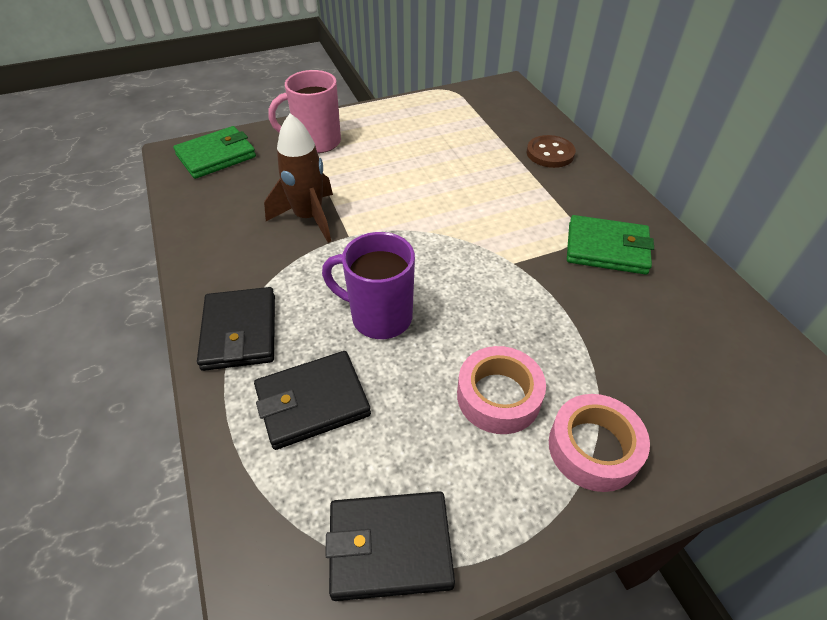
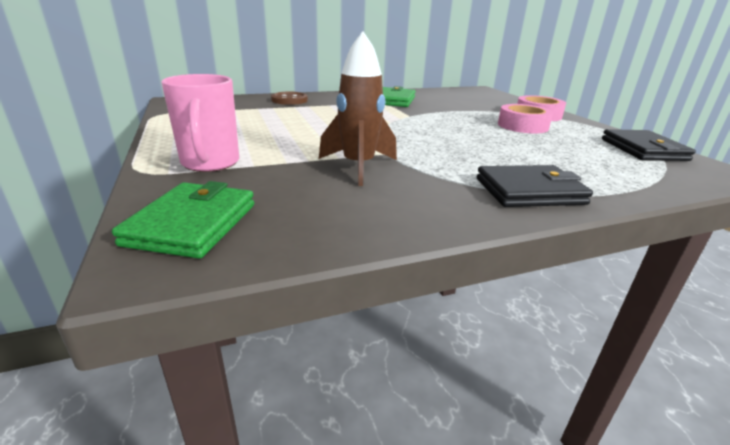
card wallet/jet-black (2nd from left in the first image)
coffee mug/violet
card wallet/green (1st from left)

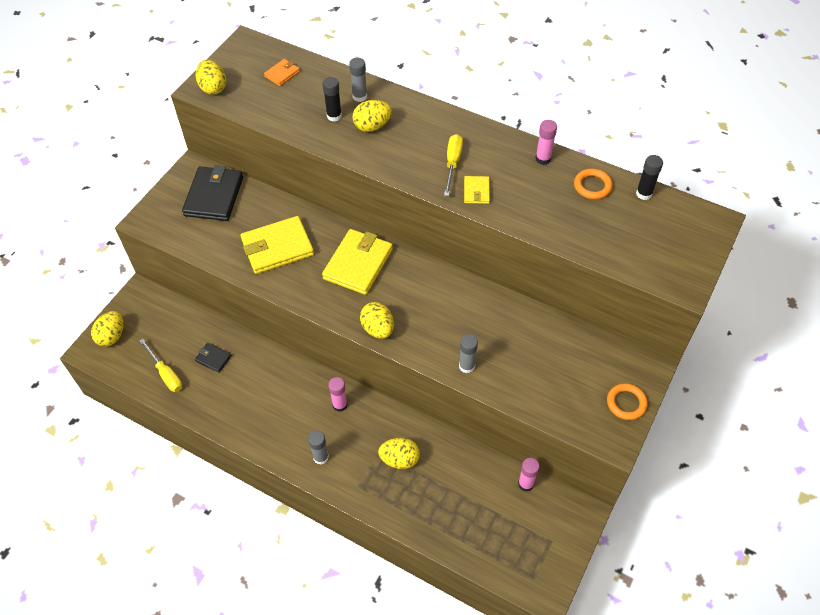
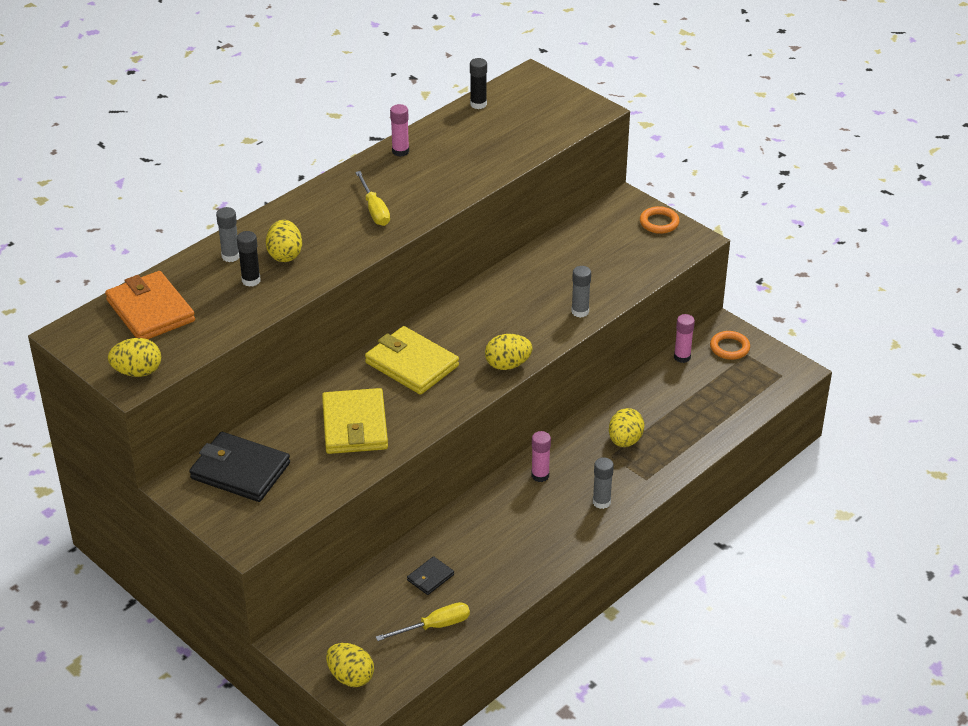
card wallet/yellow (3rd from left in the first image)
hoop/bright orange (2nd from left)
hand screwdriver/yellow (1st from left)
card wallet/bright orange

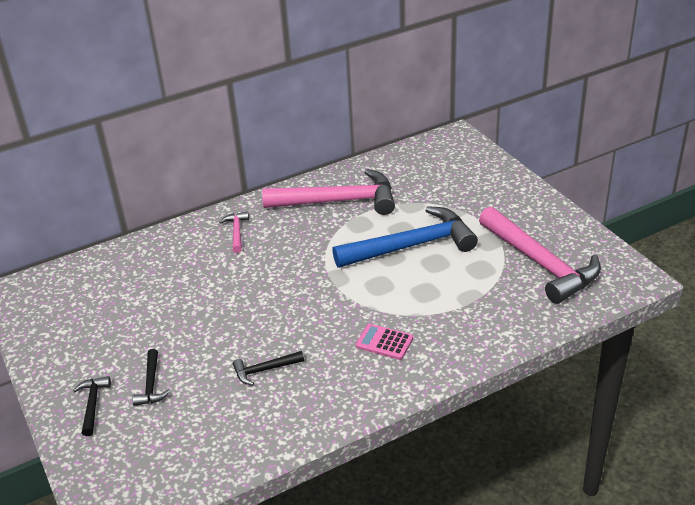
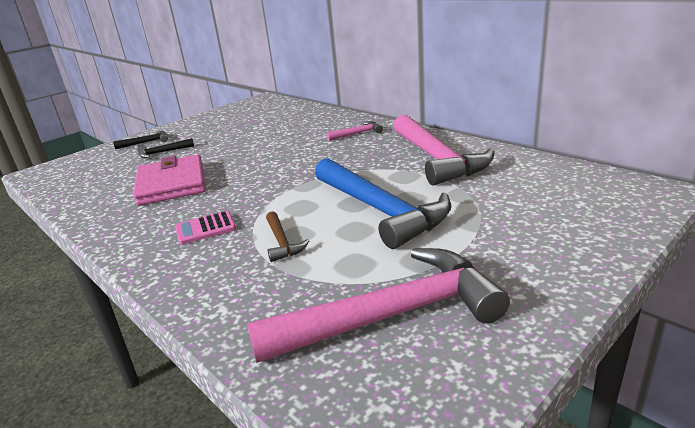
hammer/russet
card wallet/pink
pocket calculator/pink
hammer/pink (2nd from left)

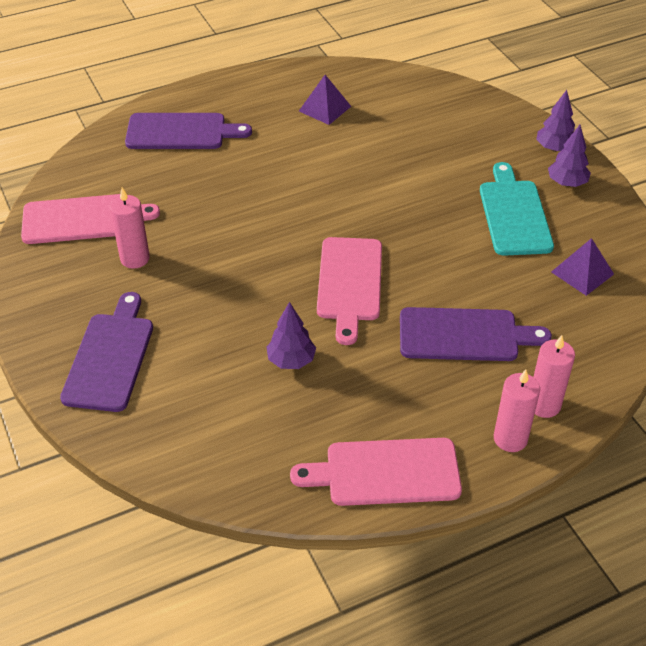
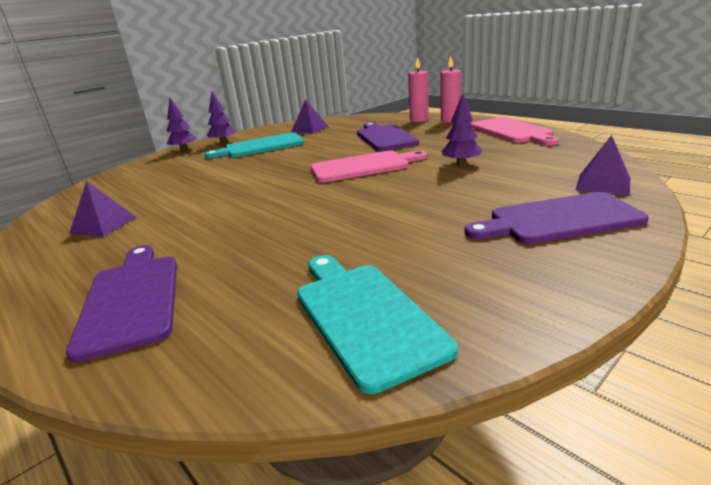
pillar candle/pink (1st from left in the first image)
solid pyramid/violet (3rd from left)
chopping board/aqua (2nd from left)

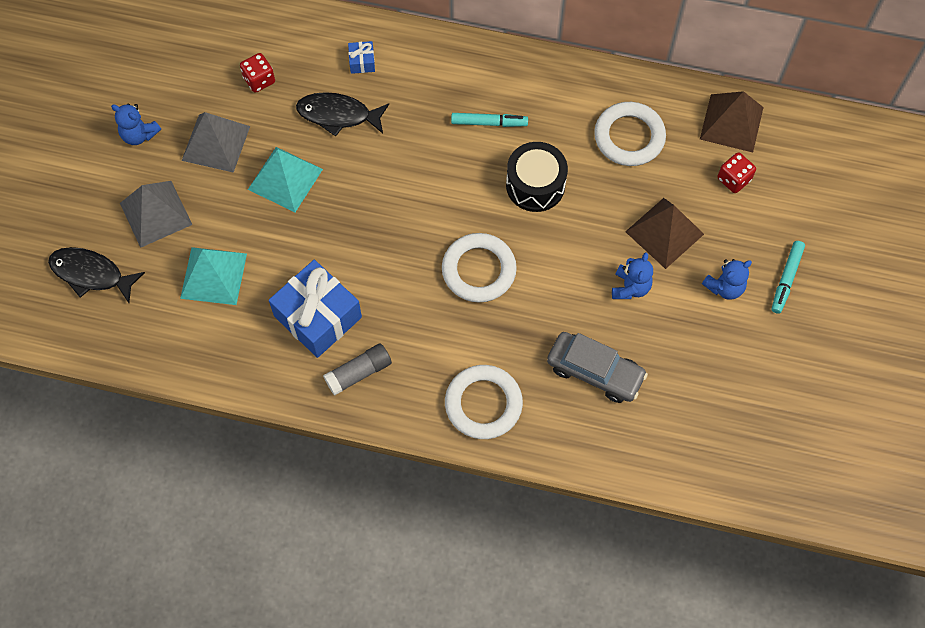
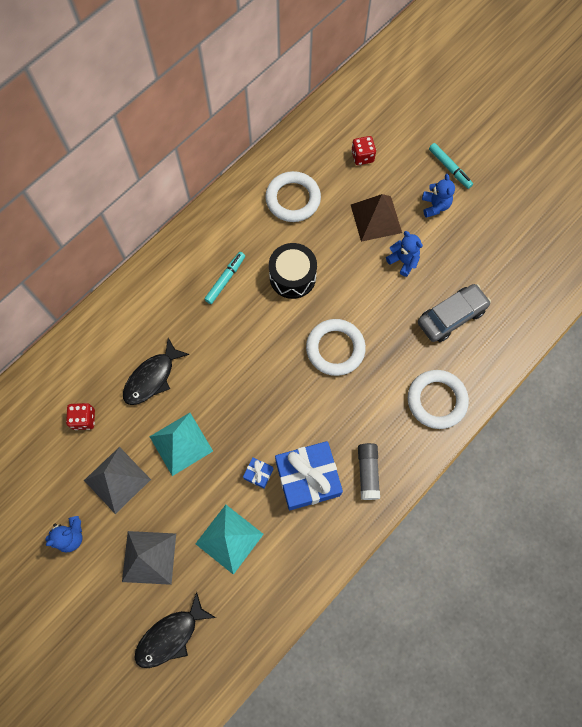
solid pyramid/russet (2nd from left in the first image)
present/royal blue (1st from left)

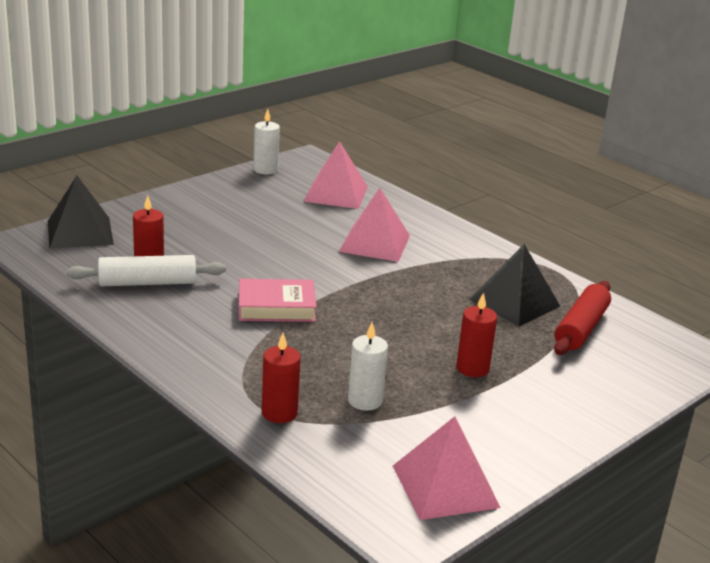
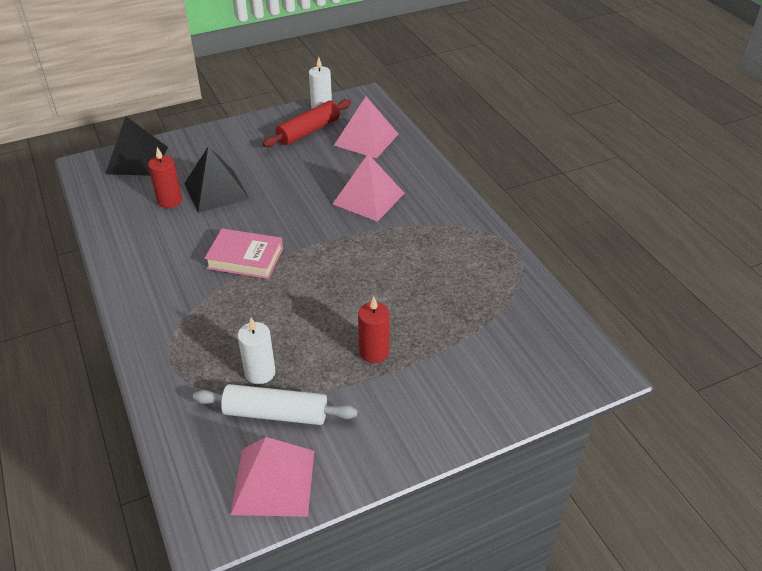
pillar candle/crimson (2nd from left in the first image)
rolling pin/white
solid pyramid/jet-black (2nd from left)
rolling pin/crimson

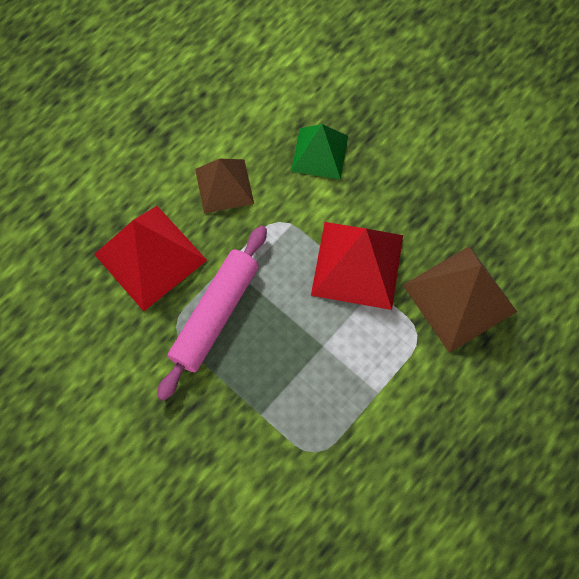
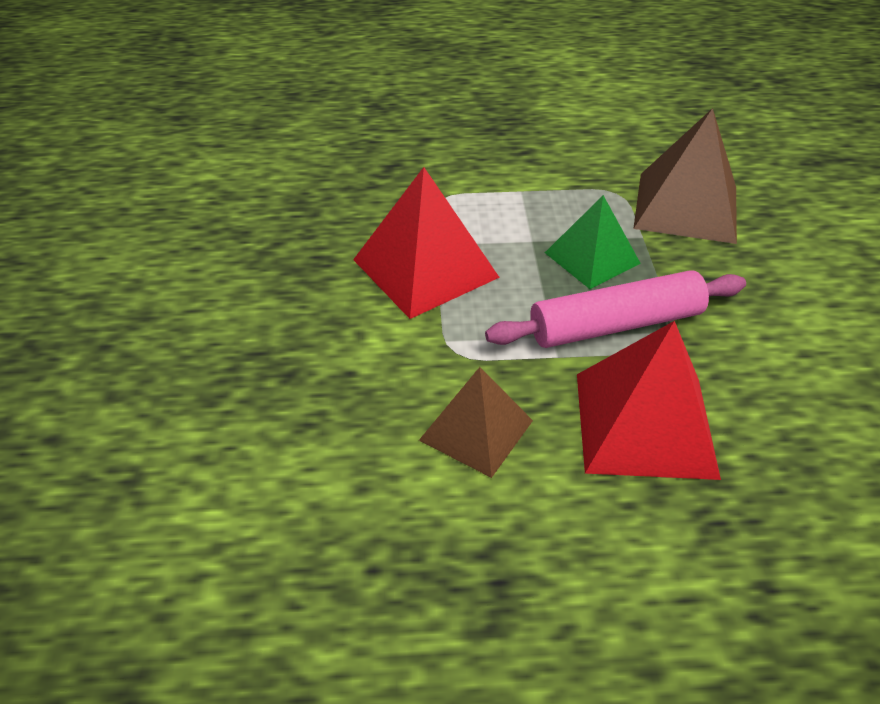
solid pyramid/green
solid pyramid/russet (2nd from left)

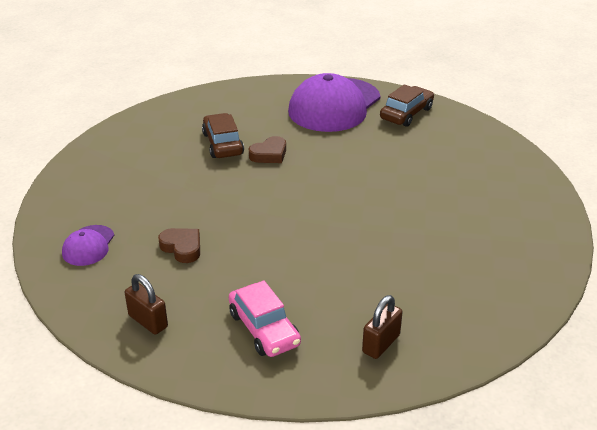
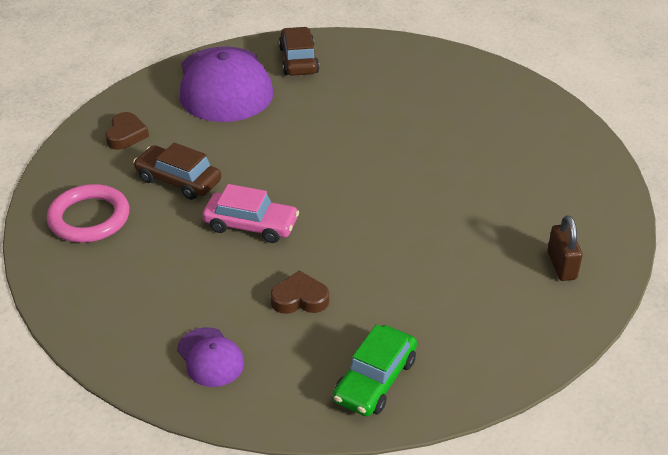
hoop/pink
automobile/pink
heart/russet (1st from left)
automobile/green

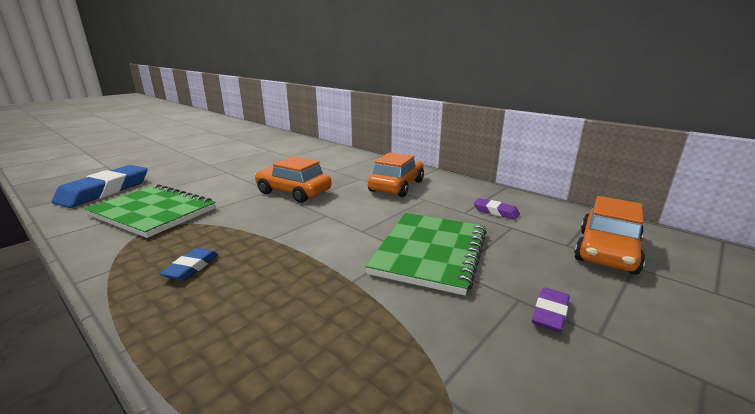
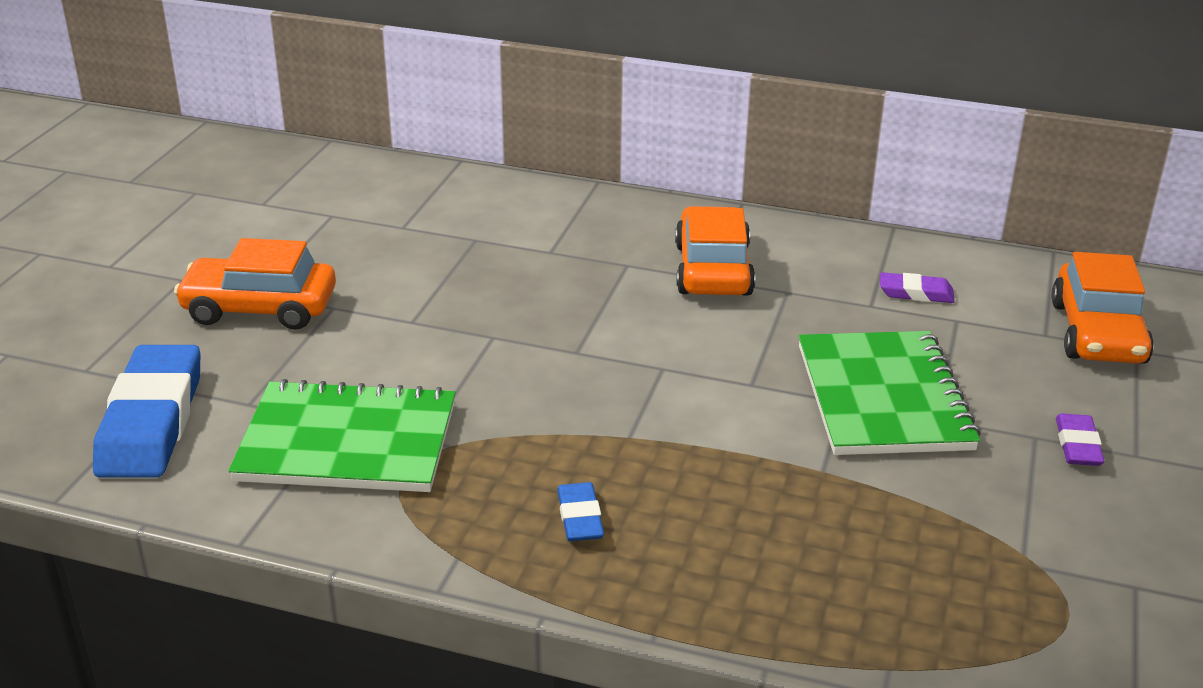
automobile/bright orange (1st from left)

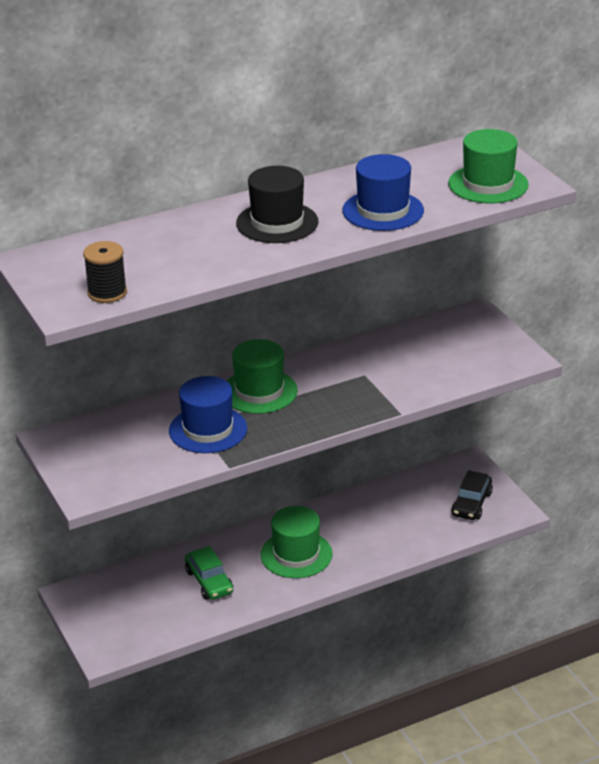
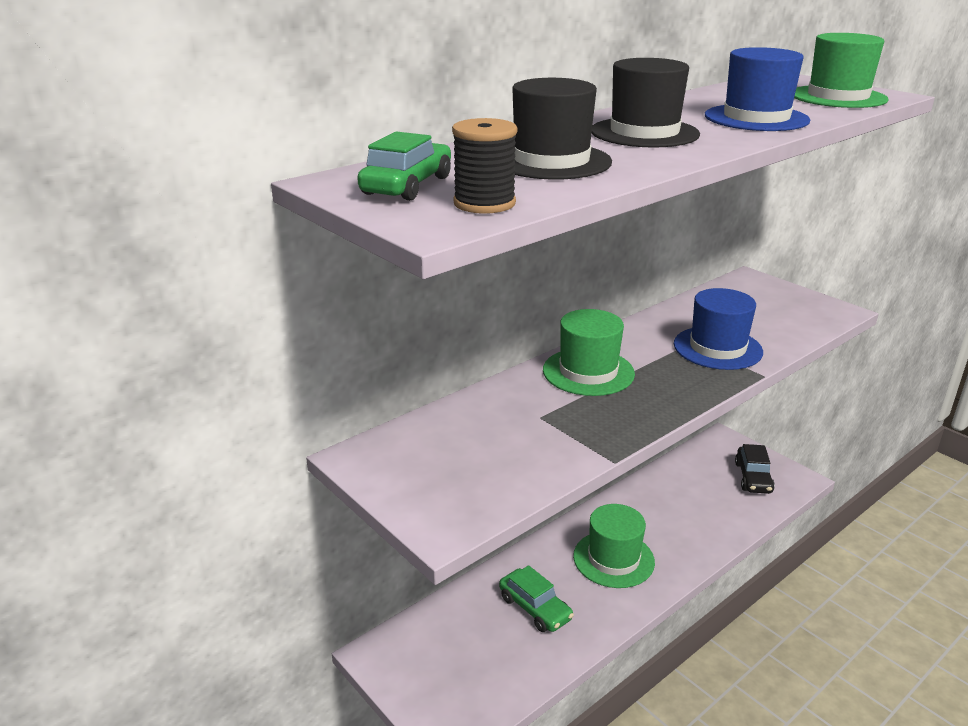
automobile/green (1st from left)
hat/jet-black (1st from left)
hat/royal blue (1st from left)

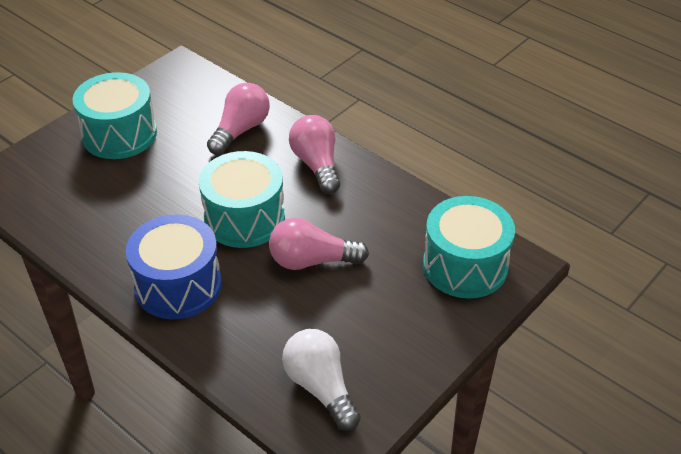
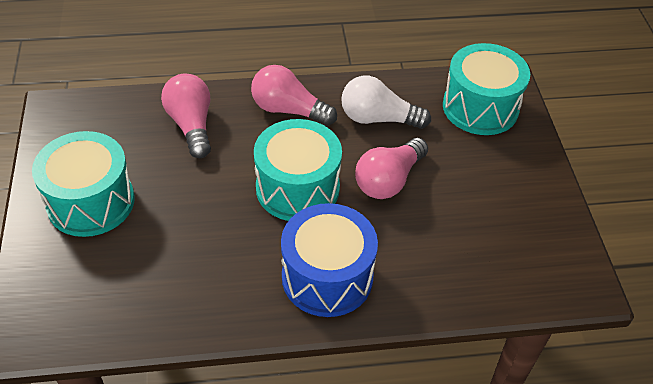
bulb/white

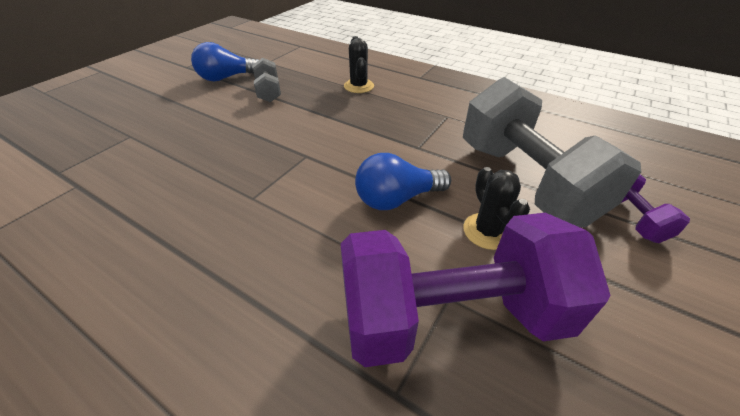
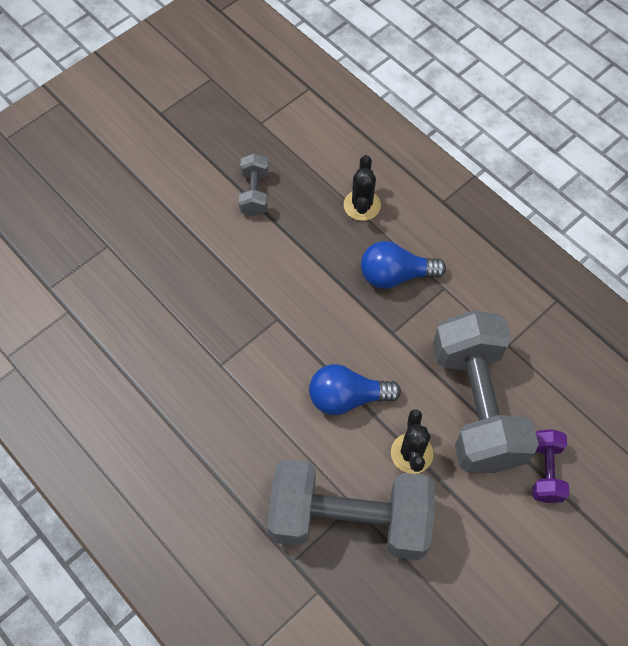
bulb/royal blue (2nd from left)
free weight/gray (2nd from left)

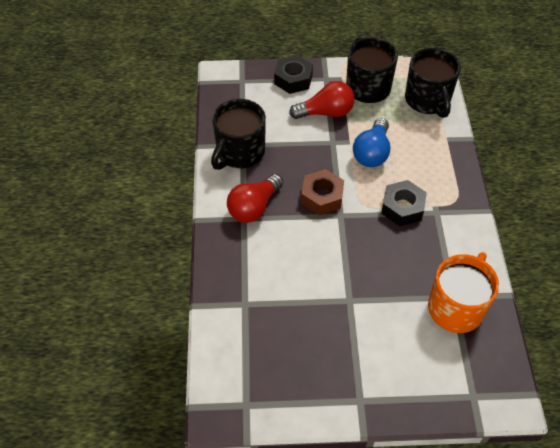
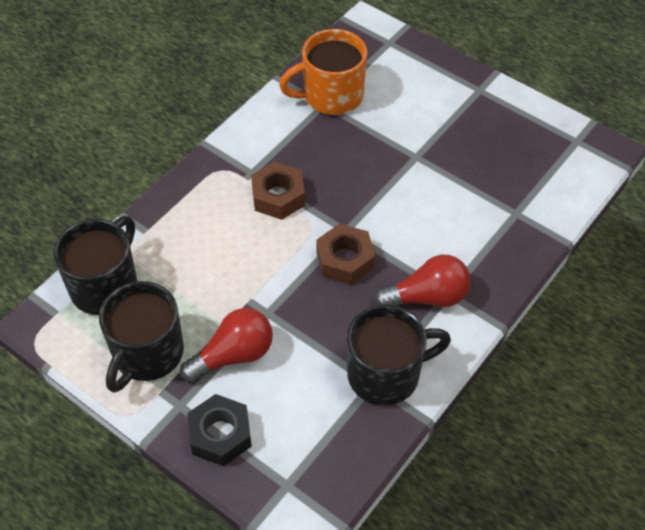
bulb/royal blue
nut/russet (1st from left)
bulb/crimson (1st from left)

